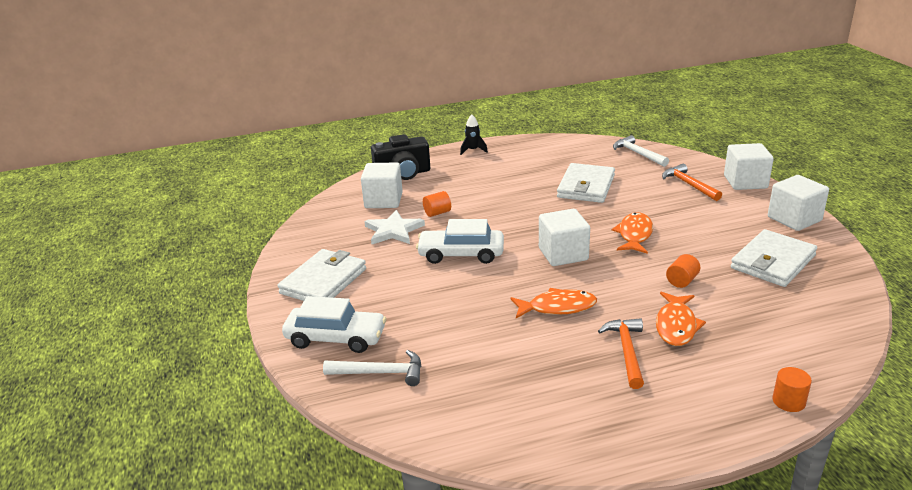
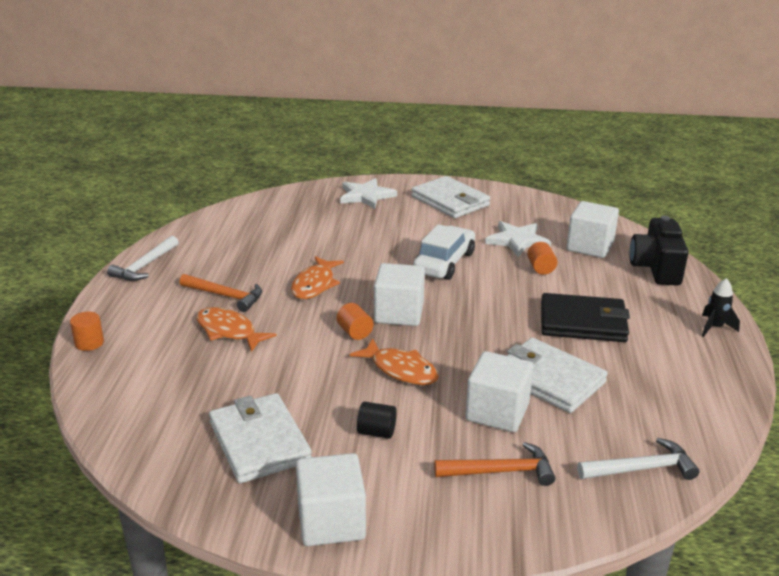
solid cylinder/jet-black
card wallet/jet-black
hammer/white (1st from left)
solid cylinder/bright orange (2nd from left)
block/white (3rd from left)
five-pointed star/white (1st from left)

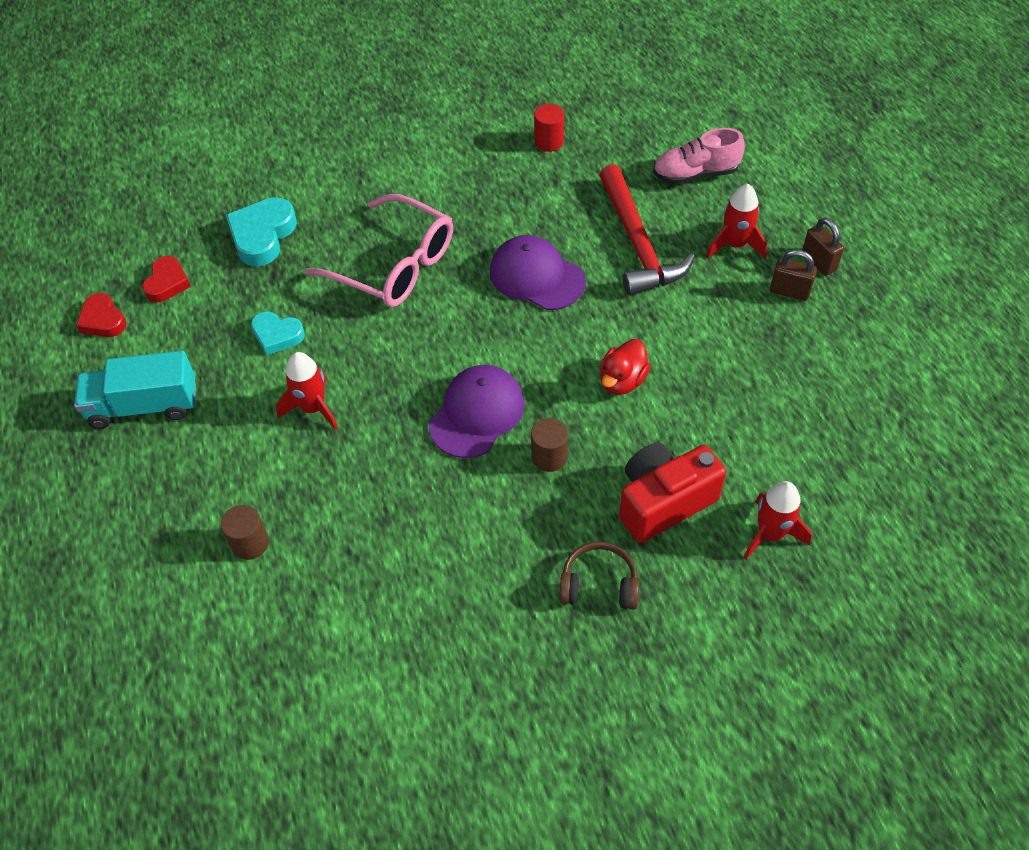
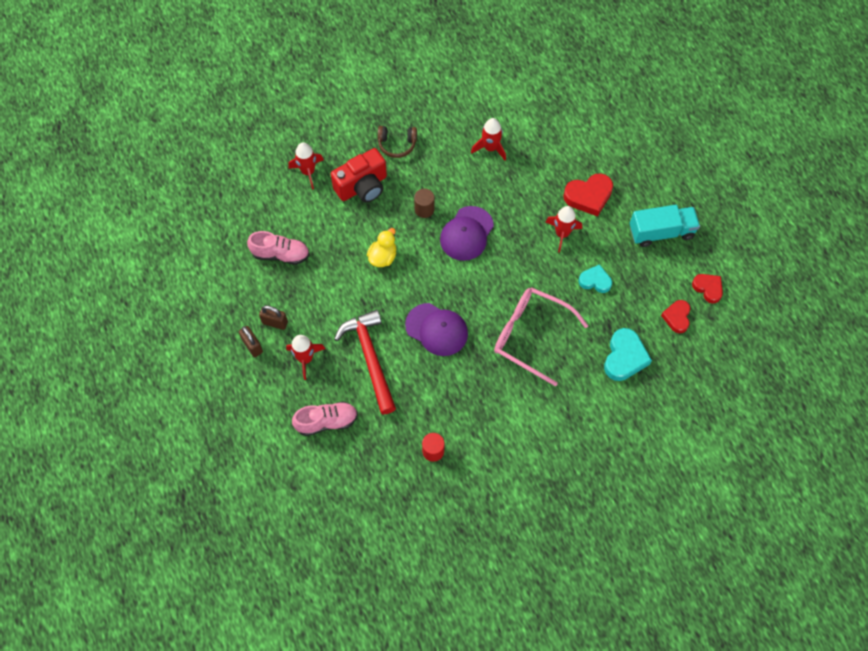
solid cylinder/russet (1st from left in the first image)
lace-up shoe/pink (1st from left)
rocket/crimson (3rd from left)
heart/crimson (1st from left)
rubber duck/yellow

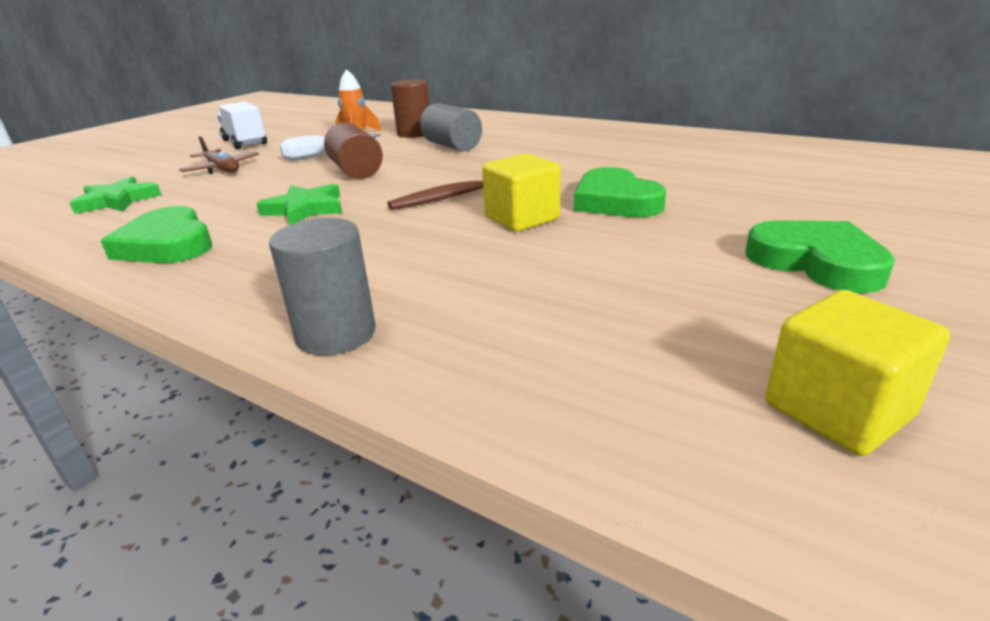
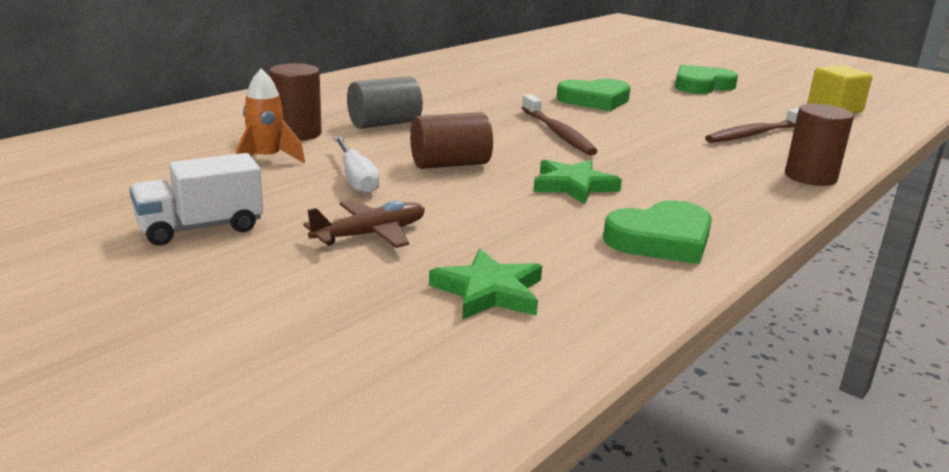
block/yellow (1st from left in the first image)
tooth brush/russet (2nd from left)
solid cylinder/russet (3rd from left)

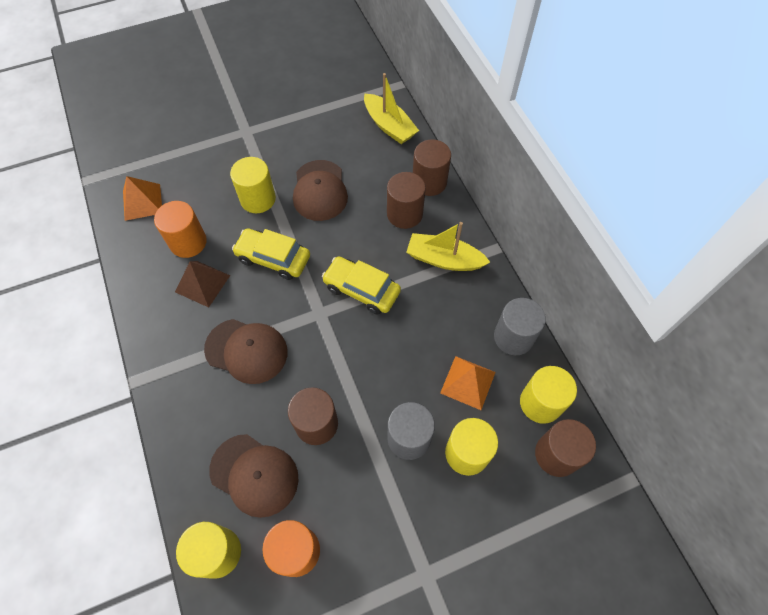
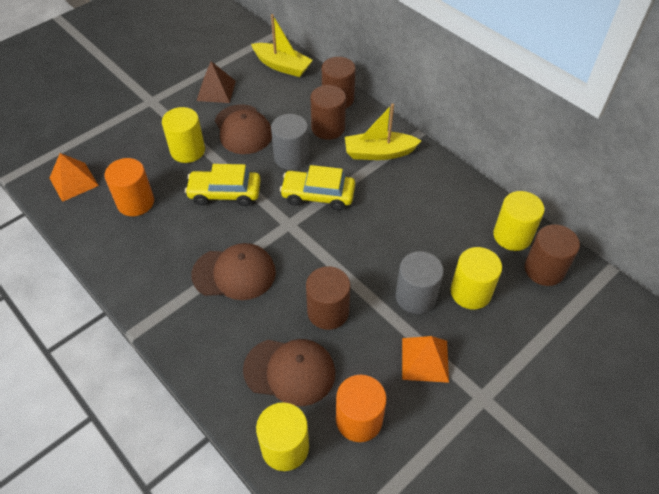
solid pyramid/russet
solid pyramid/bright orange (2nd from left)
solid cylinder/gray (1st from left)

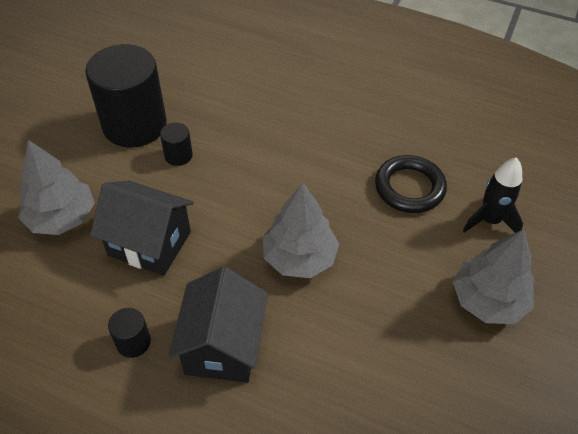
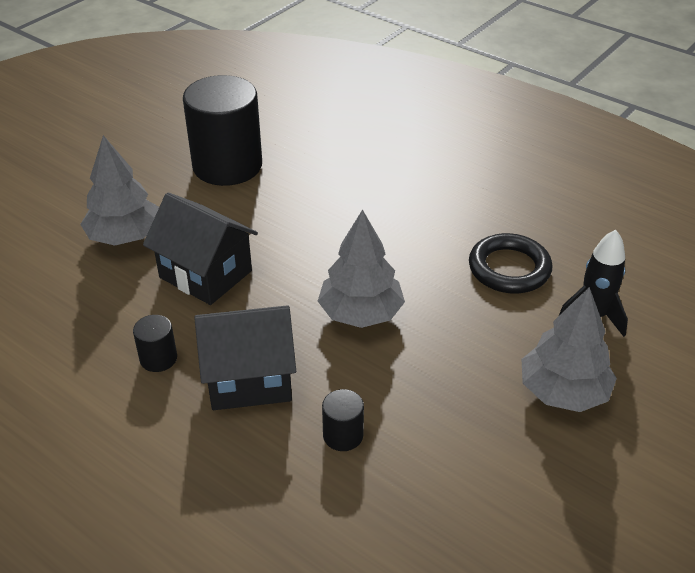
solid cylinder/jet-black (3rd from left)
cottage/jet-black (2nd from left)

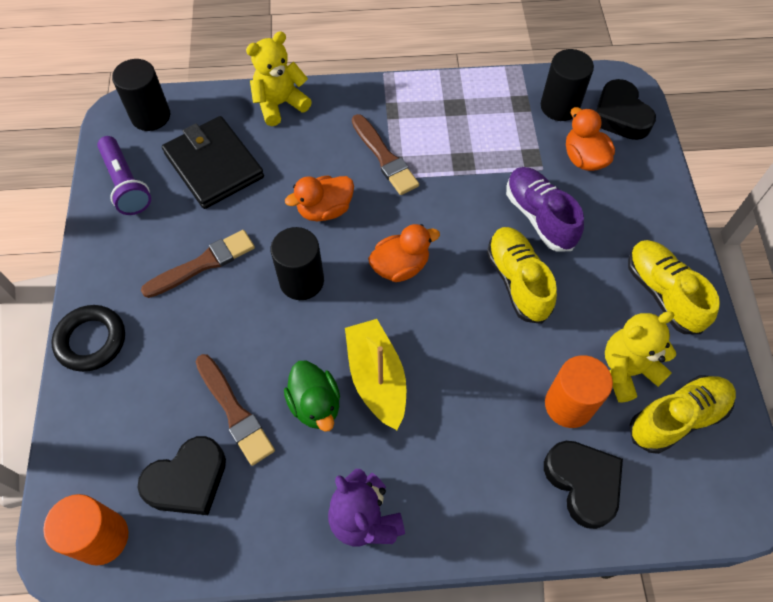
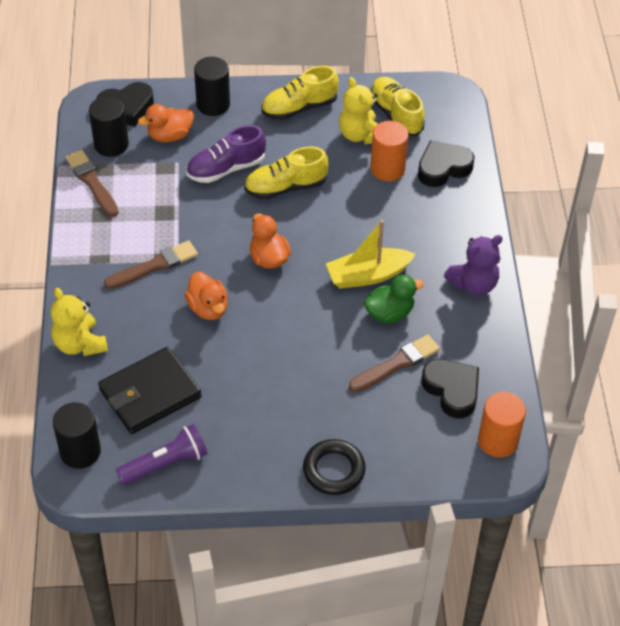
paint brush/russet (1st from left)
solid cylinder/jet-black (3rd from left)

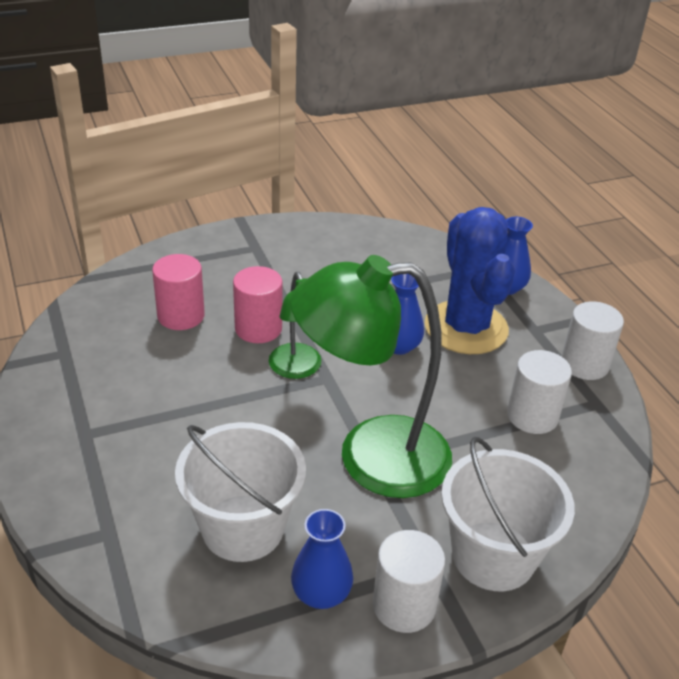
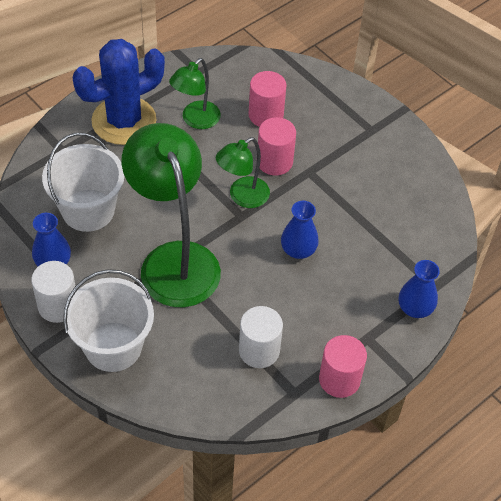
desk lamp/green (2nd from left)
cactus/royal blue
solid cylinder/pink (3rd from left)

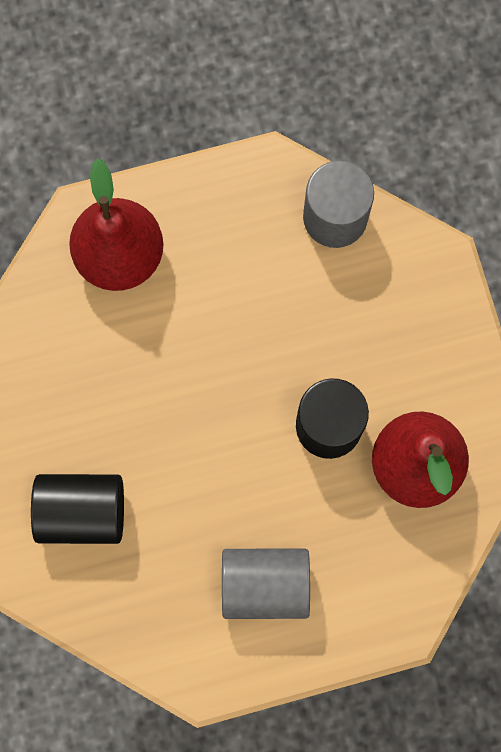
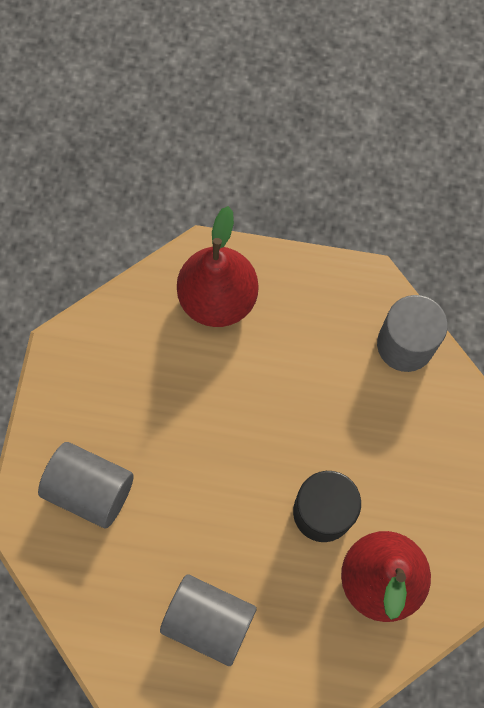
solid cylinder/gray (1st from left)

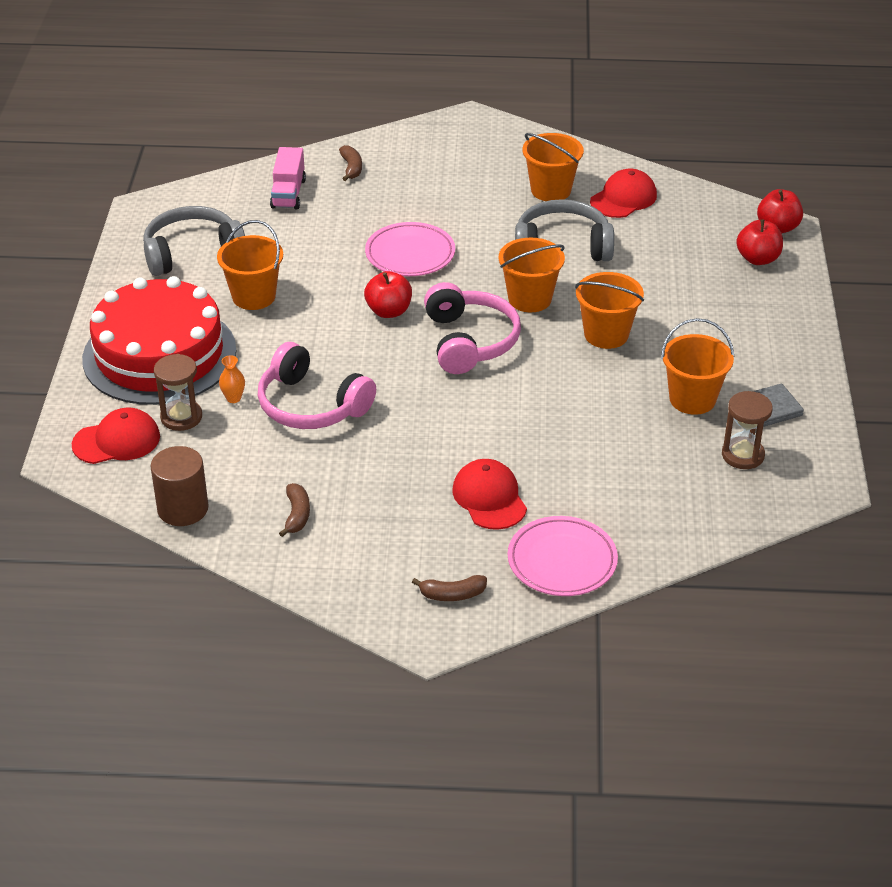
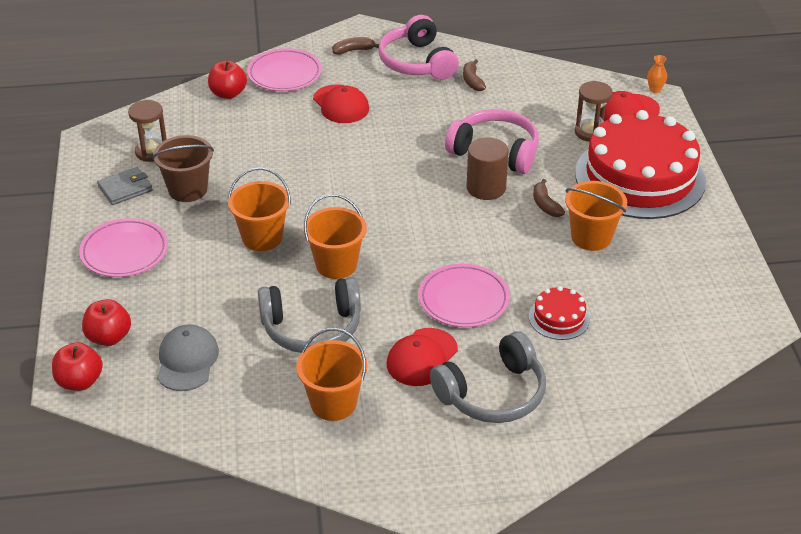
lorry/pink
flat dish/pink (1st from left)
peaked cap/gray
gateau/crimson (1st from left)
headphones/gray (2nd from left)
solid cylinder/russet
tall vase/bright orange
banana/russet (3rd from left)
apple fruit/crimson (3rd from left)
headphones/pink (1st from left)
peaked cap/crimson (2nd from left)
sand bucket/russet

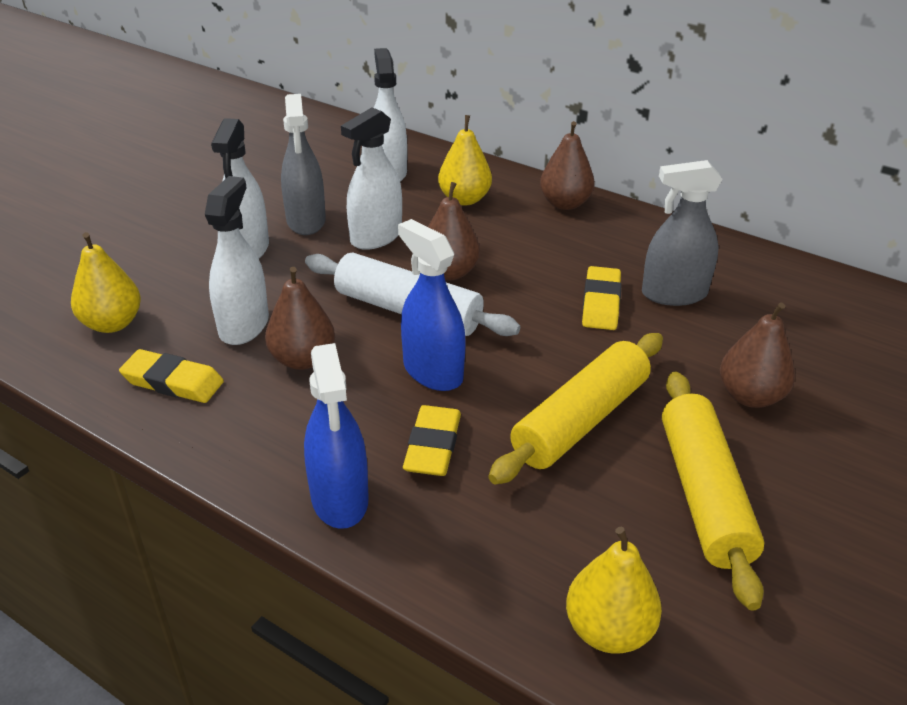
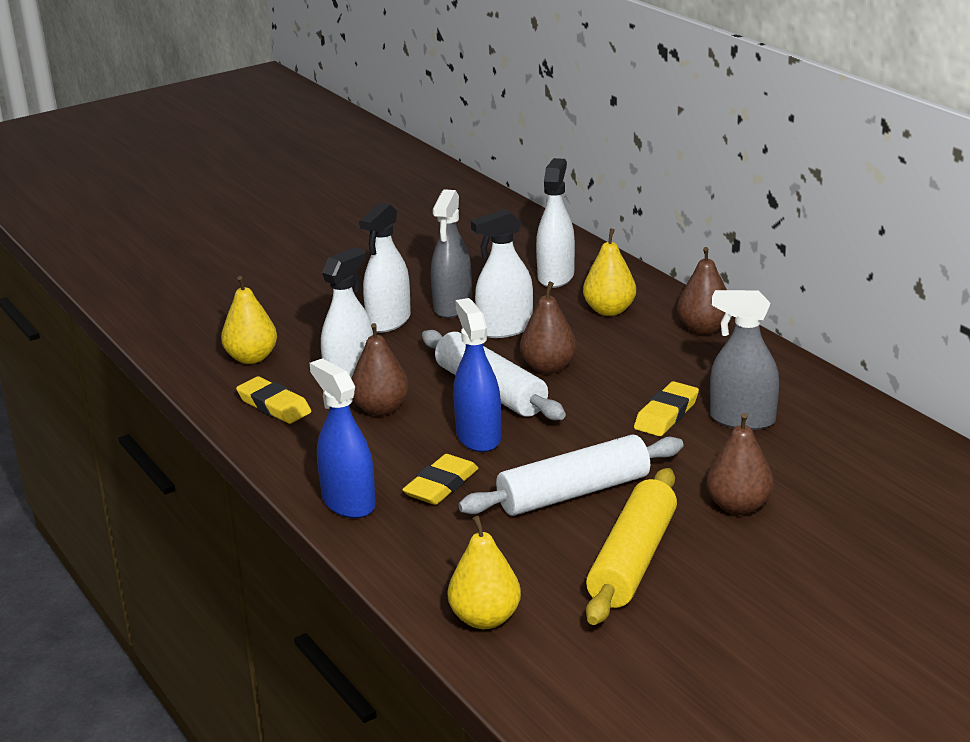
rolling pin/white (2nd from left)
spray bottle/royal blue (1st from left)

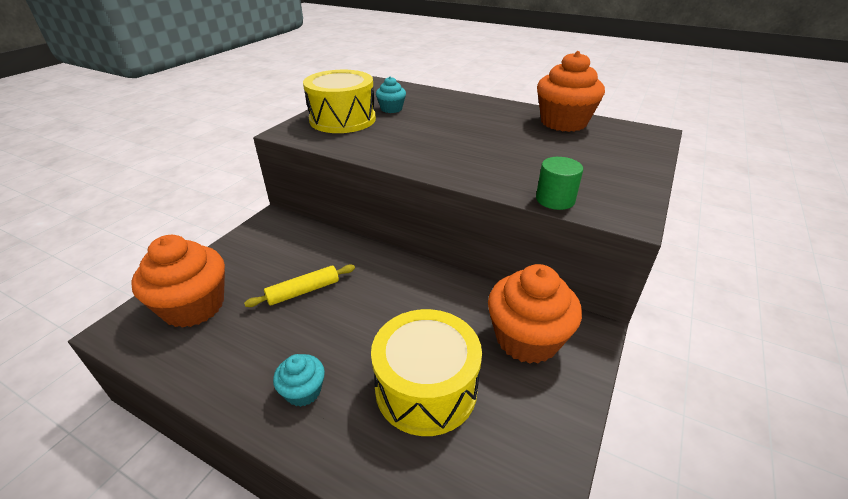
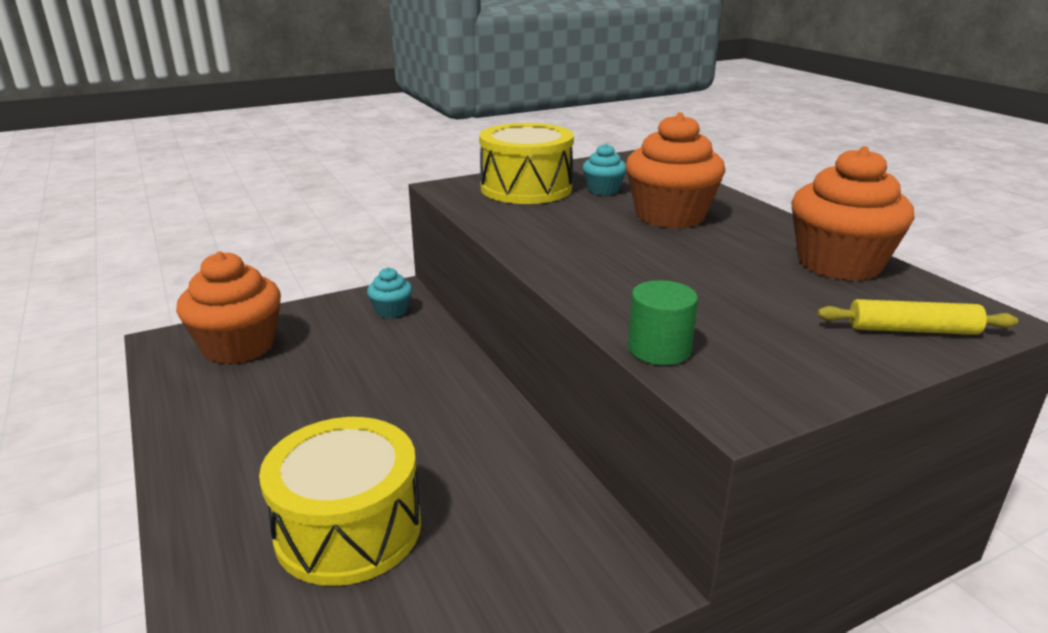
rolling pin/yellow
muffin/aqua (1st from left)
muffin/bright orange (2nd from left)

